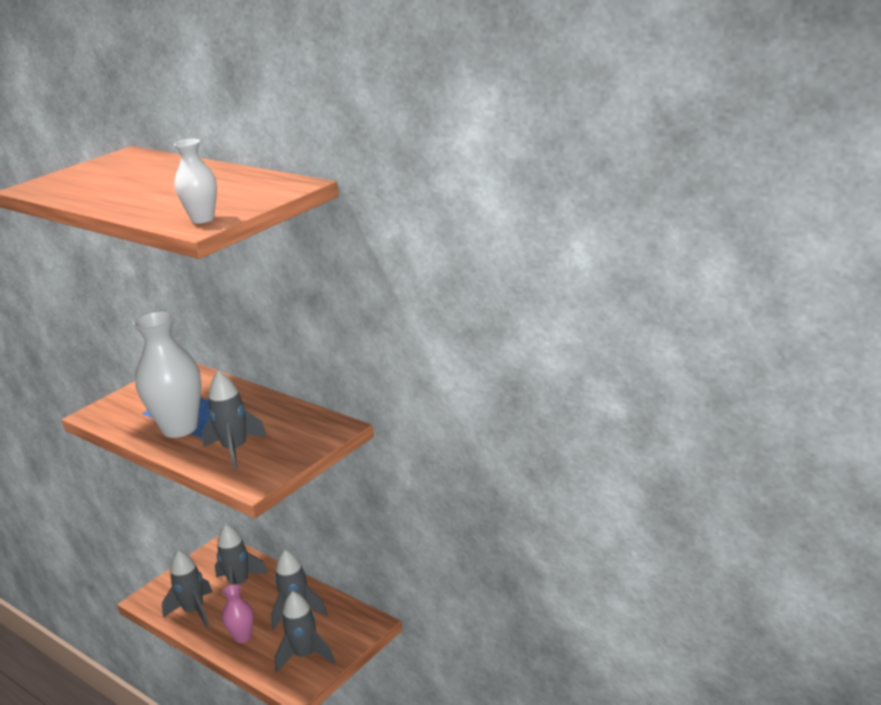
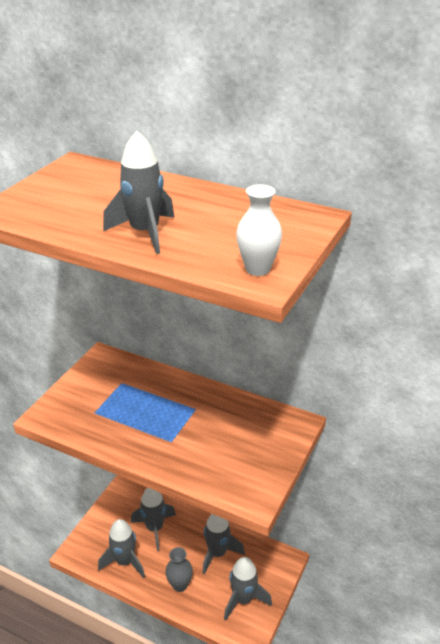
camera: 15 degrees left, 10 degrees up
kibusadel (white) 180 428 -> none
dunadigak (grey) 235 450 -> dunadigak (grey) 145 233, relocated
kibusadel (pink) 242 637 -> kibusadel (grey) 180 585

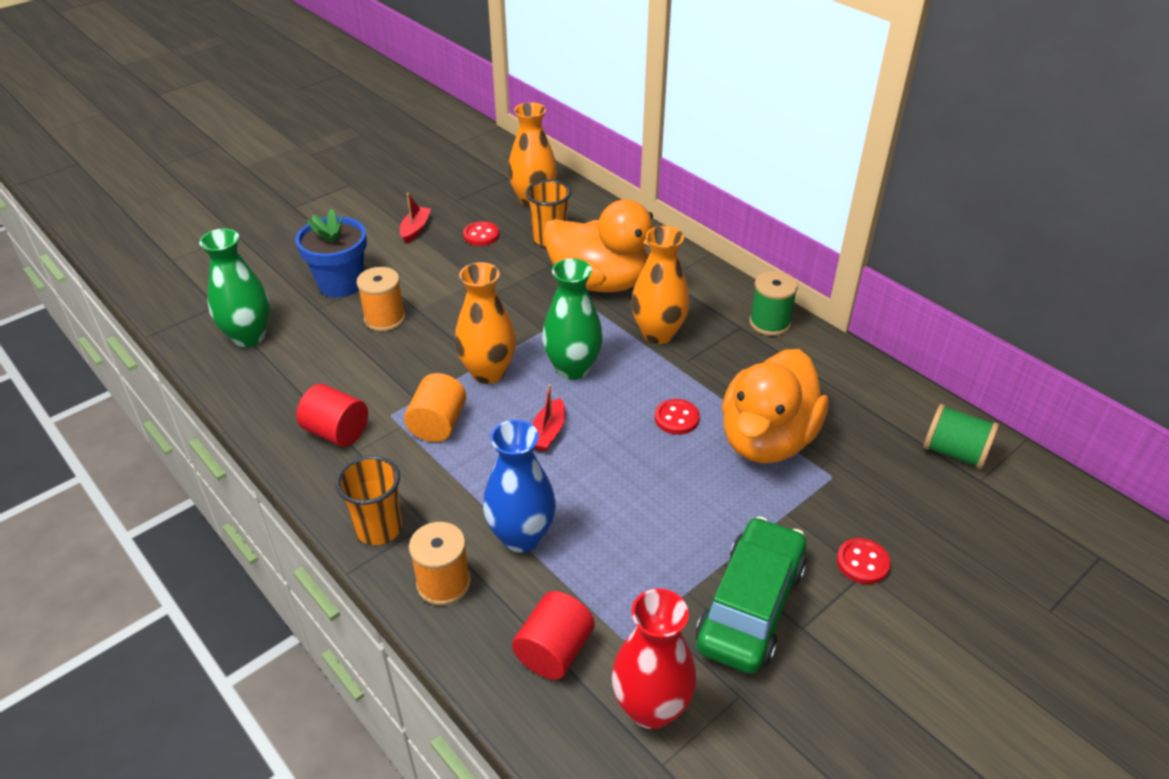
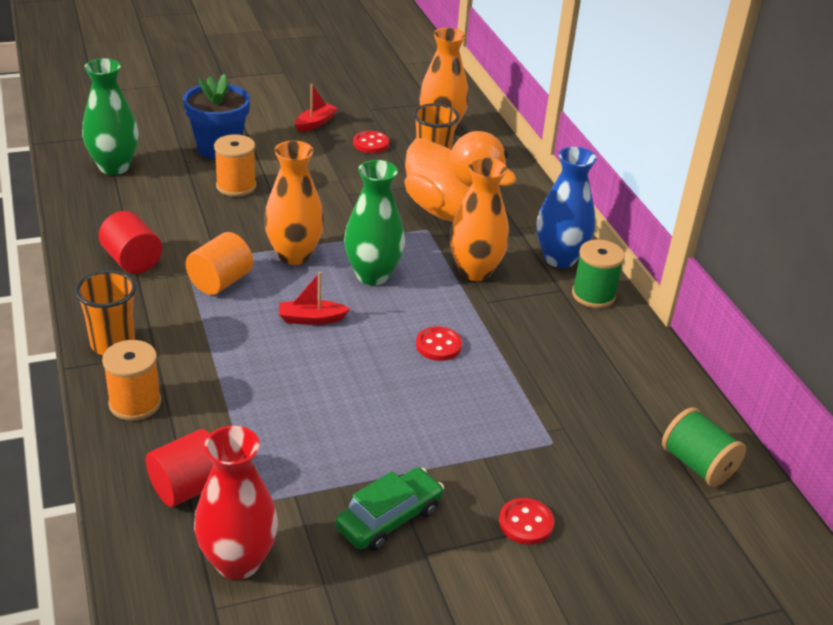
camera: 20 degrees right, 5 degrees down
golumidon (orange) 767 440 -> none
kibusadel (blue) 521 537 -> kibusadel (blue) 559 258, relocated
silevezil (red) 548 432 -> silevezil (red) 311 319, 45 degrees clockwise
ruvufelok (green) 751 606 -> ruvufelok (green) 389 518, x0.65

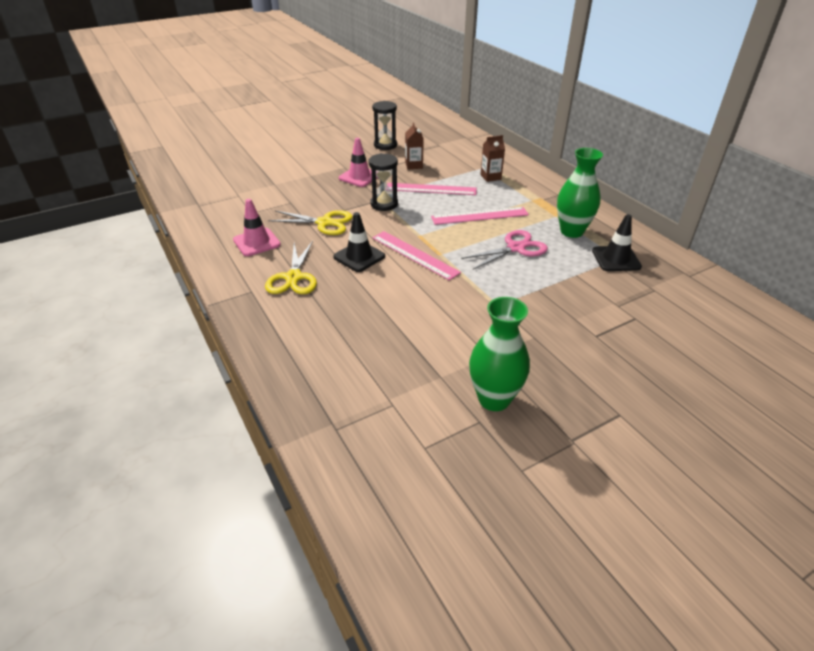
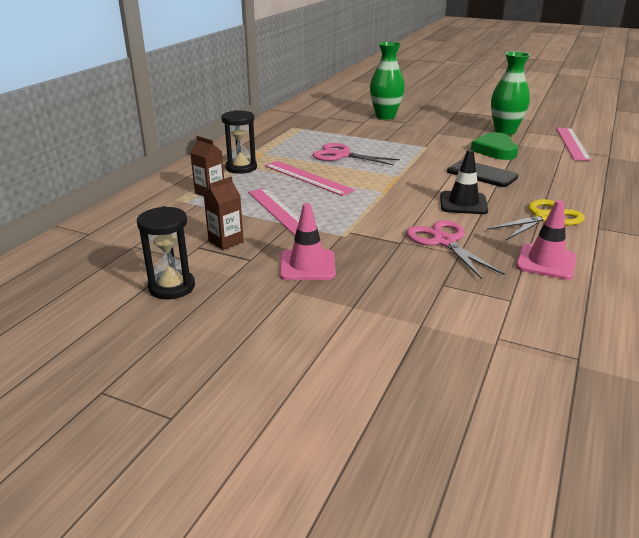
camera: 125 degrees left, 10 degrees down
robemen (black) 616 259 -> none
none -> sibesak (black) 482 174
none -> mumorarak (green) 495 150
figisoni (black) 384 204 -> figisoni (black) 241 168, relocated
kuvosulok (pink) 414 255 -> kuvosulok (pink) 572 143, relocated
kibusadel (green) 571 231 -> kibusadel (green) 385 116, relocated
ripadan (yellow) 324 223 -> ripadan (pink) 444 241

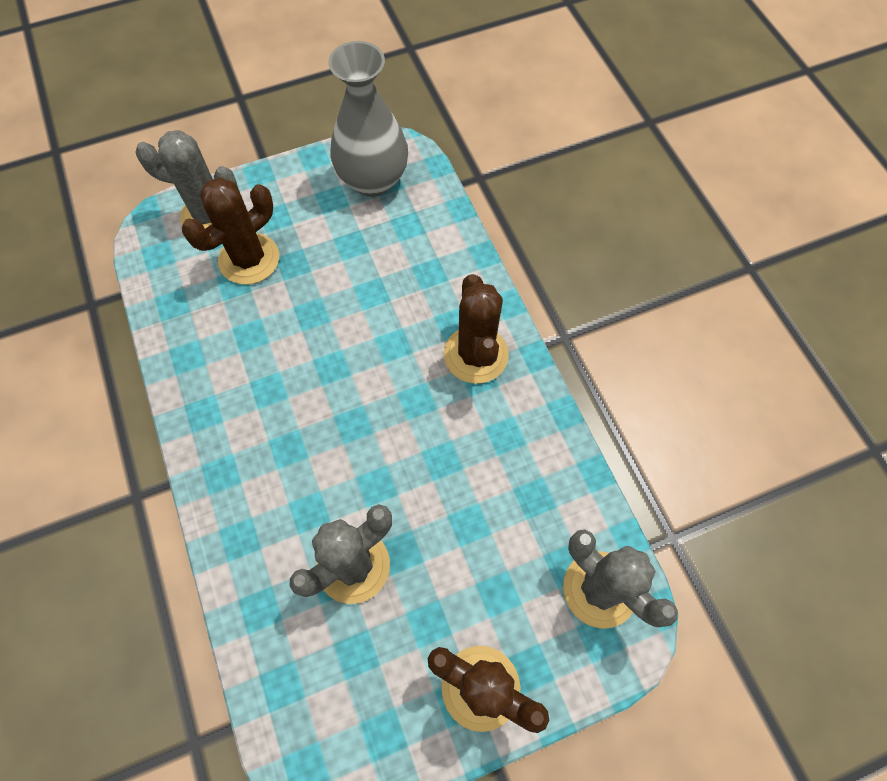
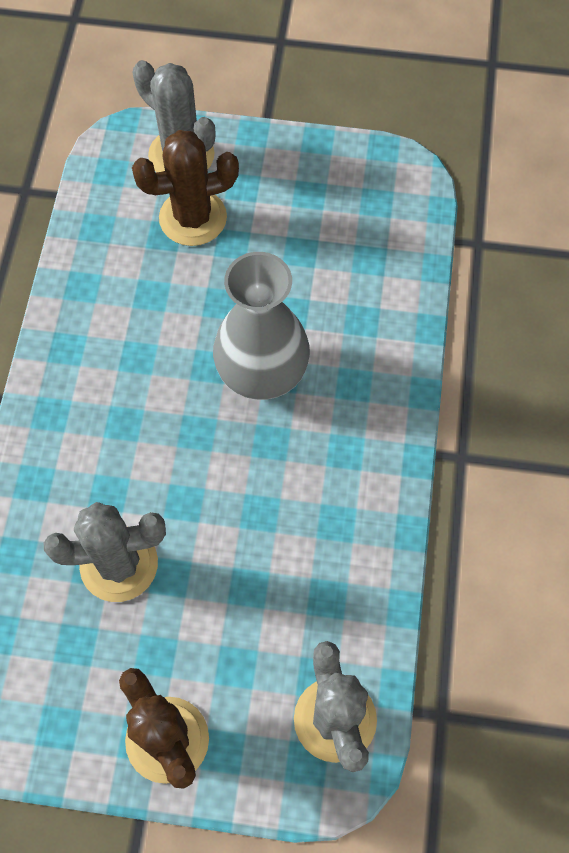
camera: 30 degrees right, 0 degrees up
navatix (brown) 476 355 -> none
kibusadel (grey) 373 180 -> kibusadel (grey) 262 374, relocated

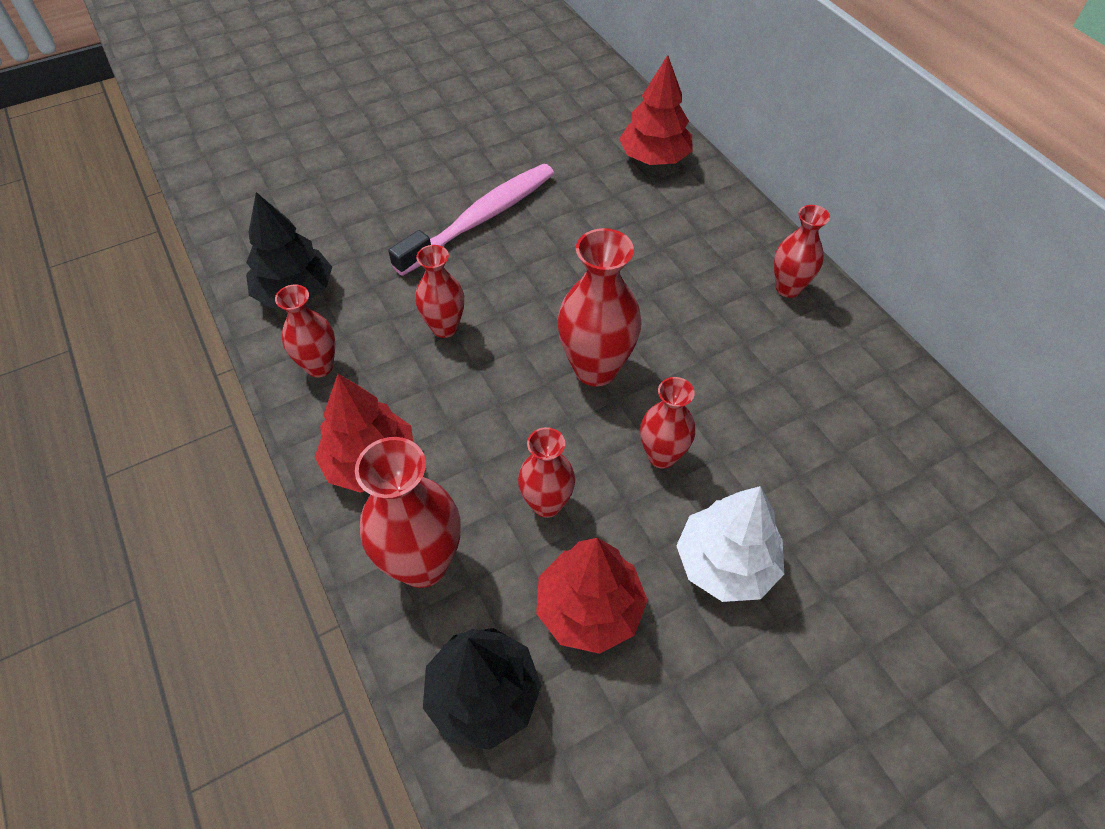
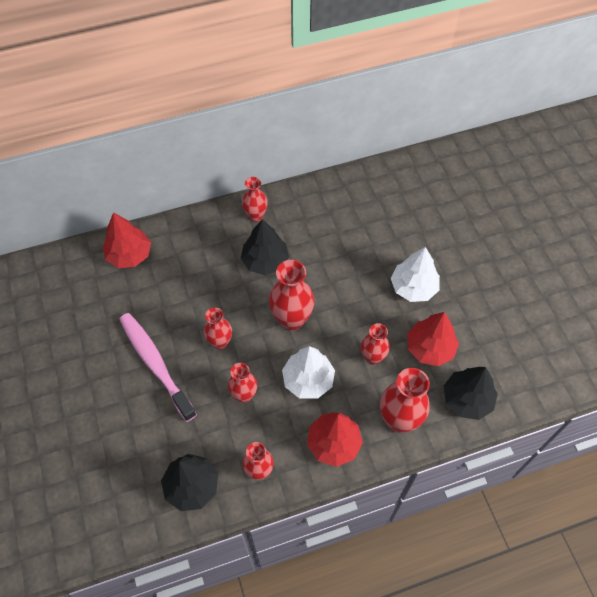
camera: 80 degrees left, 5 degrees up
none -> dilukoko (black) 265 261
none -> dilukoko (white) 308 380
kibusadel (red) 661 456 -> kibusadel (red) 220 342, relocated

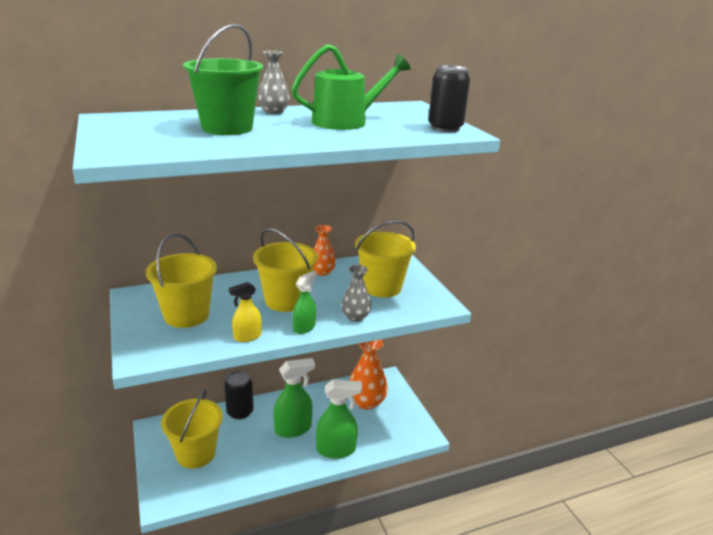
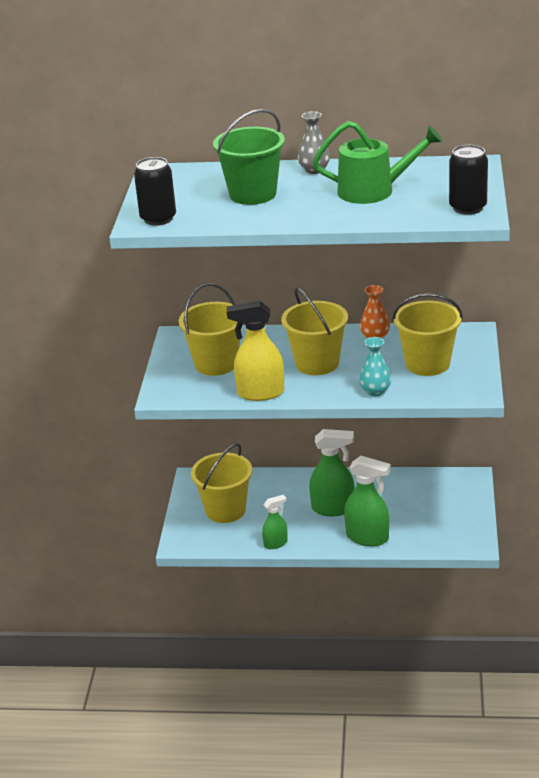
camera: 30 degrees right, 5 degrees up
kibusadel (orange) 366 402 -> none
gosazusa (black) 240 412 -> gosazusa (black) 158 219, relocated
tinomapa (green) 304 327 -> tinomapa (green) 276 543, relocated
kibusadel (grey) 355 317 -> kibusadel (turquoise) 375 391
tinomapa (yellow) 247 337 -> tinomapa (yellow) 260 393, x1.72

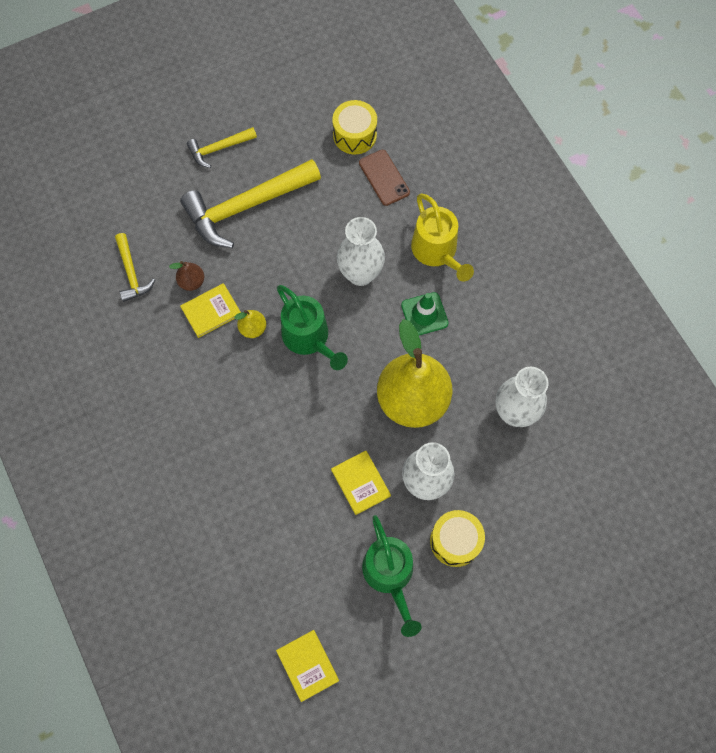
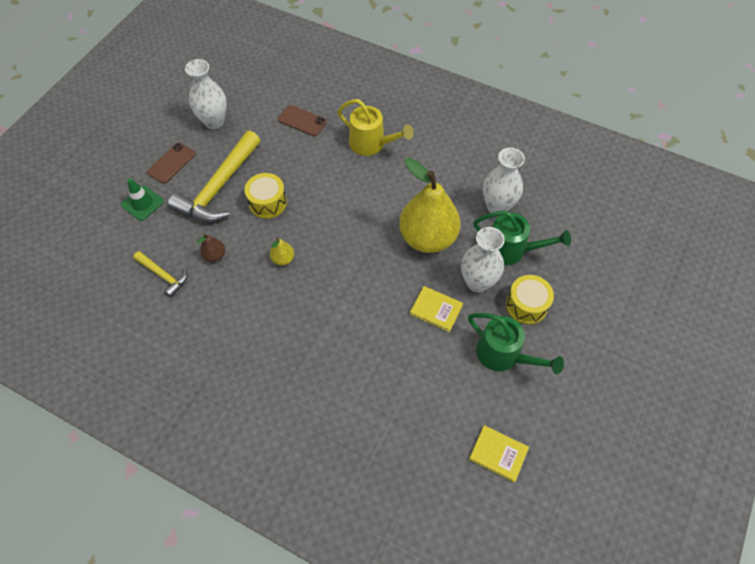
camera: 35 degrees left, 10 degrees down
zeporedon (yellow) 211 311 -> none
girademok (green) 309 339 -> girademok (green) 511 250, relocated
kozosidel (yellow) 354 135 -> kozosidel (yellow) 267 203, relocated
kibusadel (white) 360 274 -> kibusadel (white) 214 121, relocated
robemen (green) 424 314 -> robemen (green) 142 203, relocated
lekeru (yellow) 219 149 -> sibesak (brown) 171 163

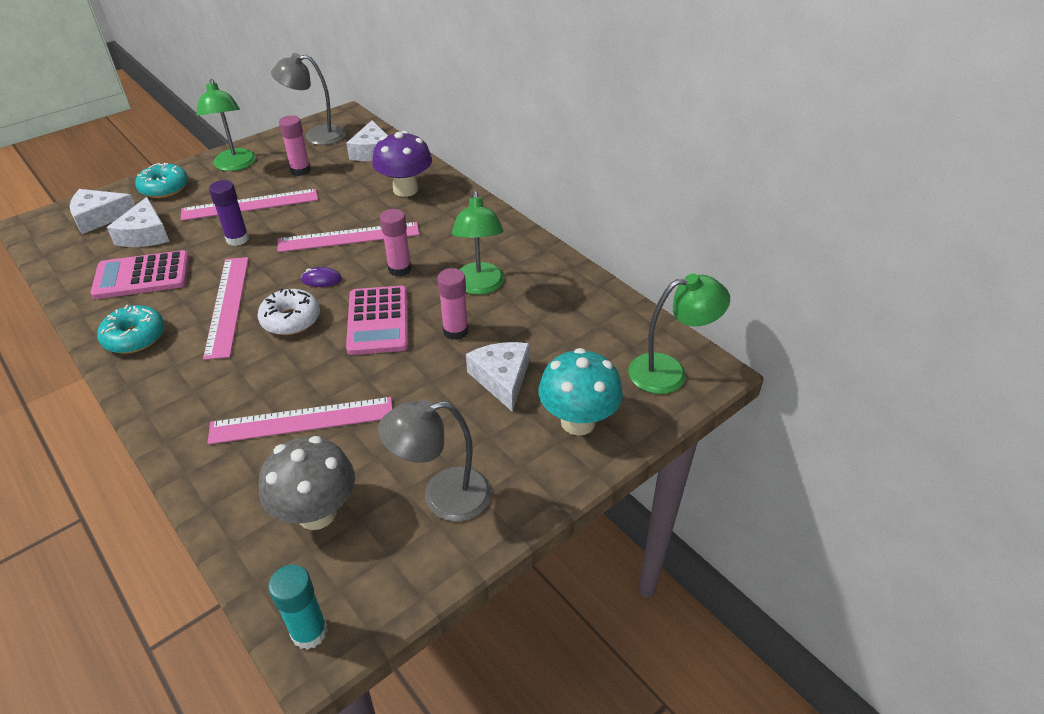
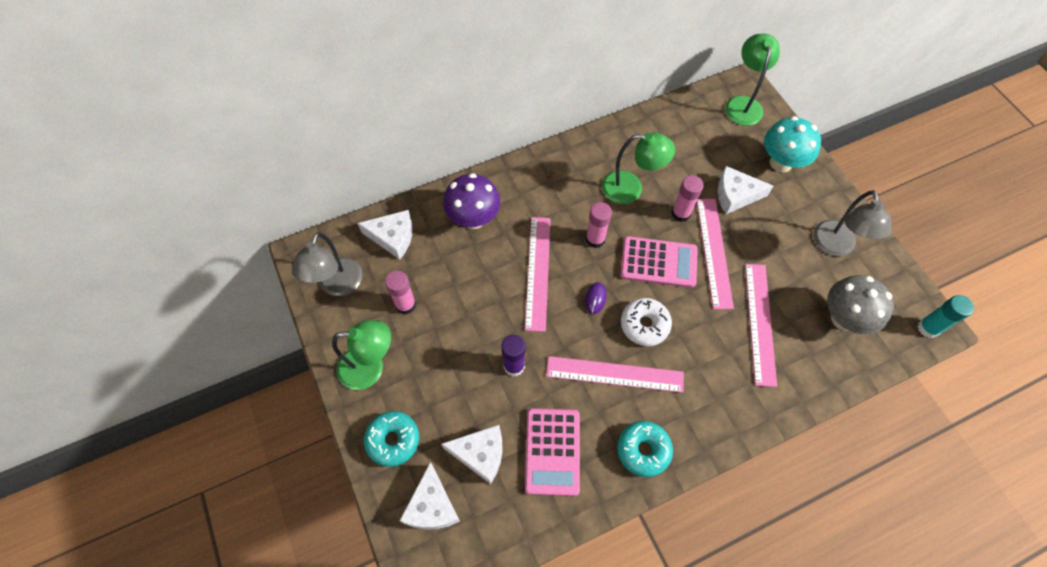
camera: 75 degrees left, 20 degrees up
kuvosulok (pink) 250 205 -> kuvosulok (pink) 714 252, relocated

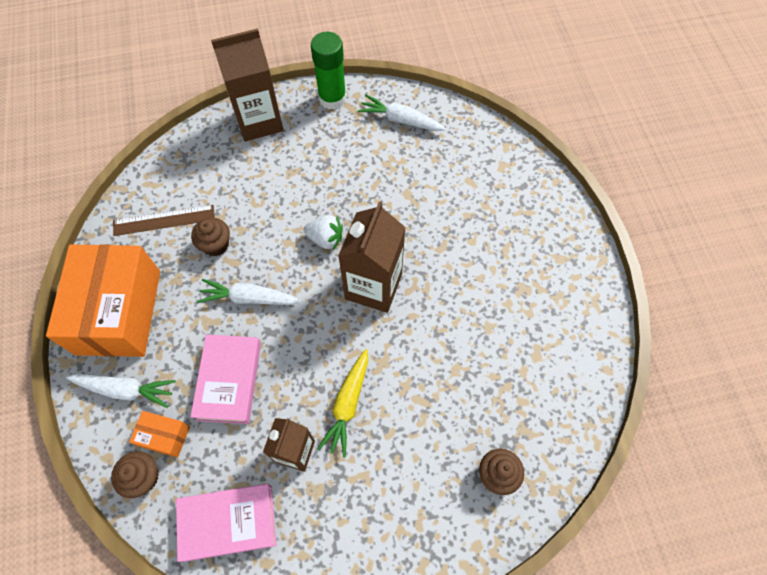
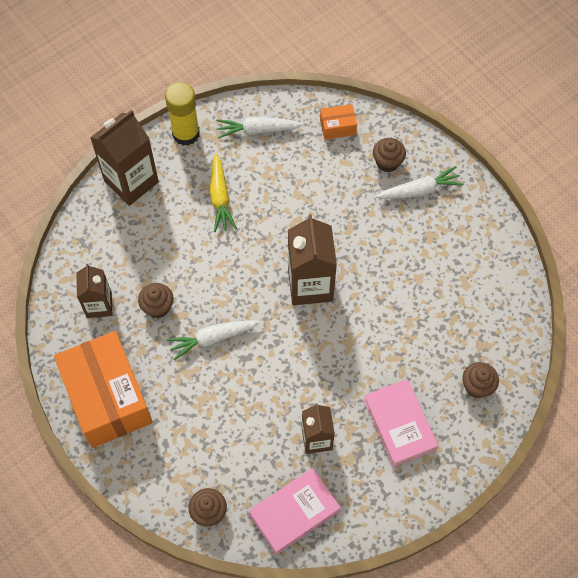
camera: 25 degrees left, 0 degrees up
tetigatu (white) 325 239 -> none
none -> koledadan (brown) 387 162
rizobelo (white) 125 390 -> rizobelo (white) 419 190, relocated
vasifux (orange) 164 436 -> vasifux (orange) 337 127, relocated
zeporedon (pink) 229 381 -> zeporedon (pink) 399 424, relocated
rizobelo (yellow) 347 404 -> rizobelo (yellow) 220 197, relocated
kuvosulok (brown) 164 220 -> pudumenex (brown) 99 305
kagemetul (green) 332 98 -> kagemetul (yellow) 186 134

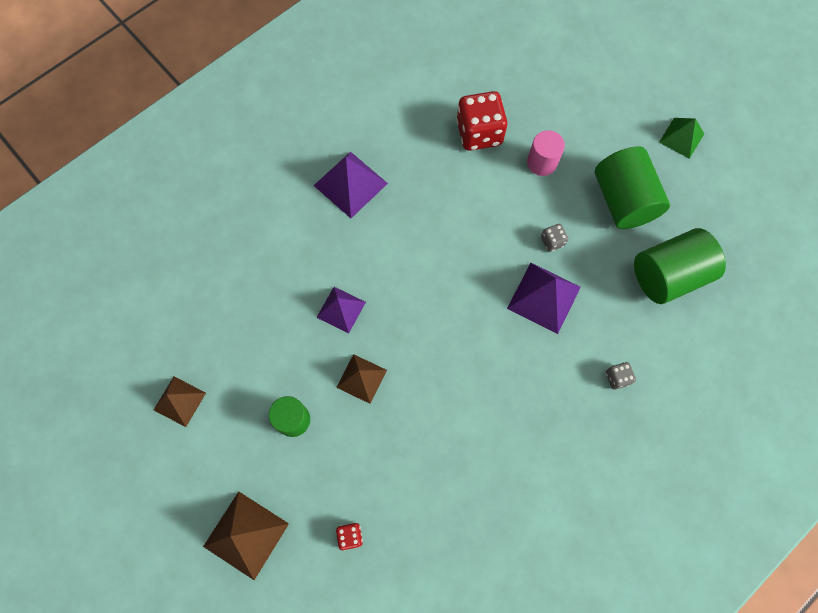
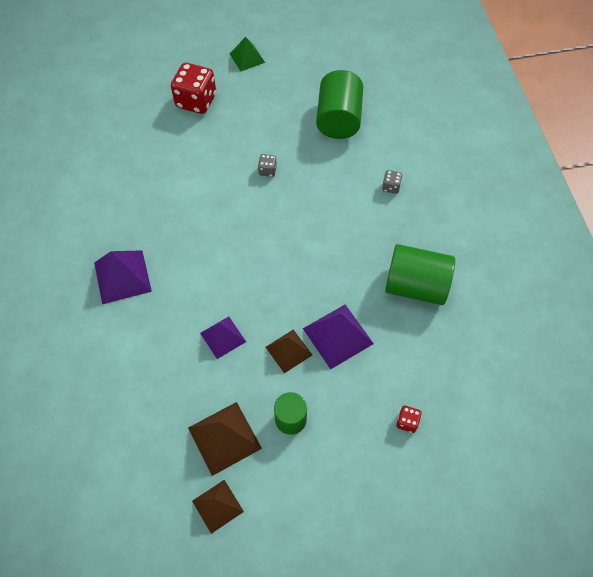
camera: 60 degrees left, 10 degrees down
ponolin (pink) 542 162 -> none
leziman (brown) 246 534 -> leziman (brown) 224 438, relocated
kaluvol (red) 479 133 -> kaluvol (red) 196 101, relocated
leziman (purple) 543 297 -> leziman (purple) 338 336, relocated
ponolin (green) 623 200 -> ponolin (green) 415 286, relocated

